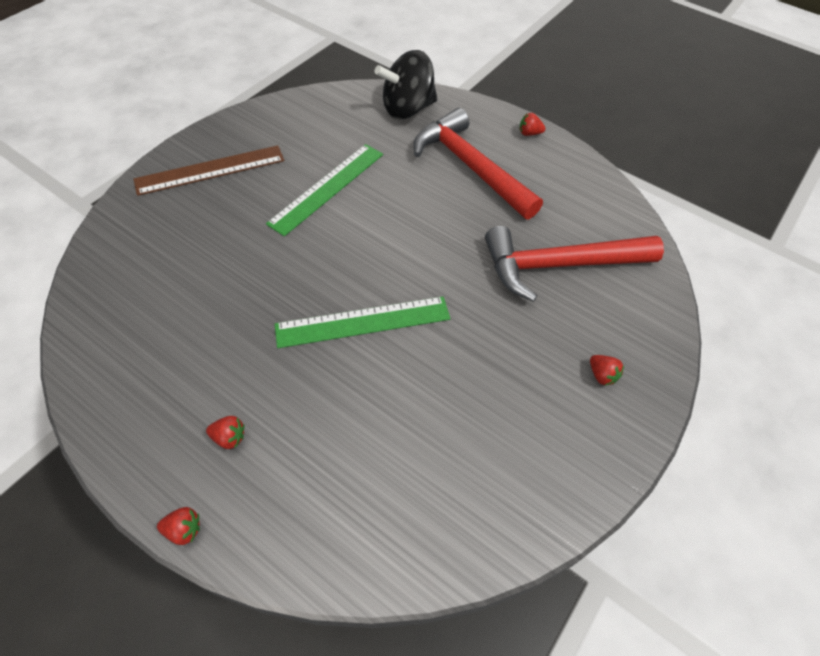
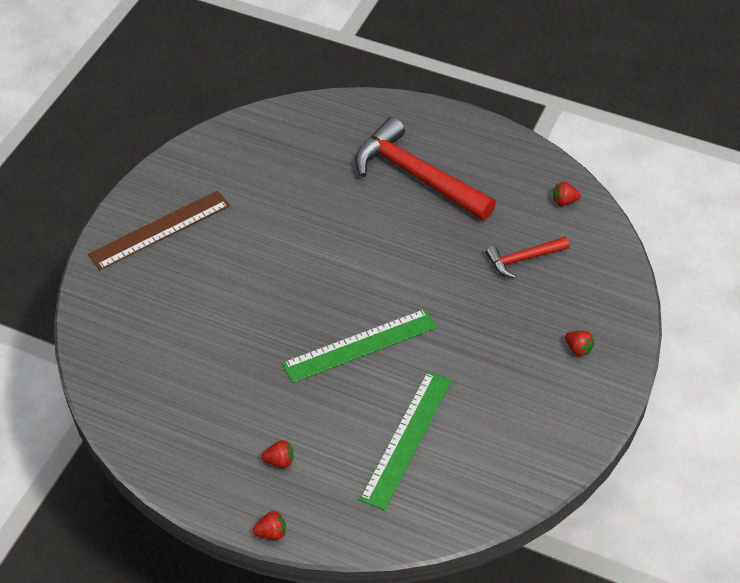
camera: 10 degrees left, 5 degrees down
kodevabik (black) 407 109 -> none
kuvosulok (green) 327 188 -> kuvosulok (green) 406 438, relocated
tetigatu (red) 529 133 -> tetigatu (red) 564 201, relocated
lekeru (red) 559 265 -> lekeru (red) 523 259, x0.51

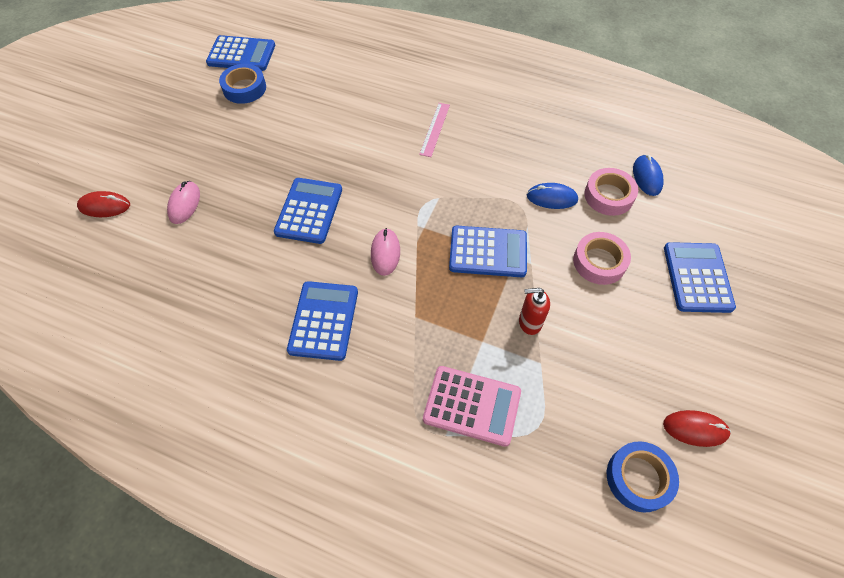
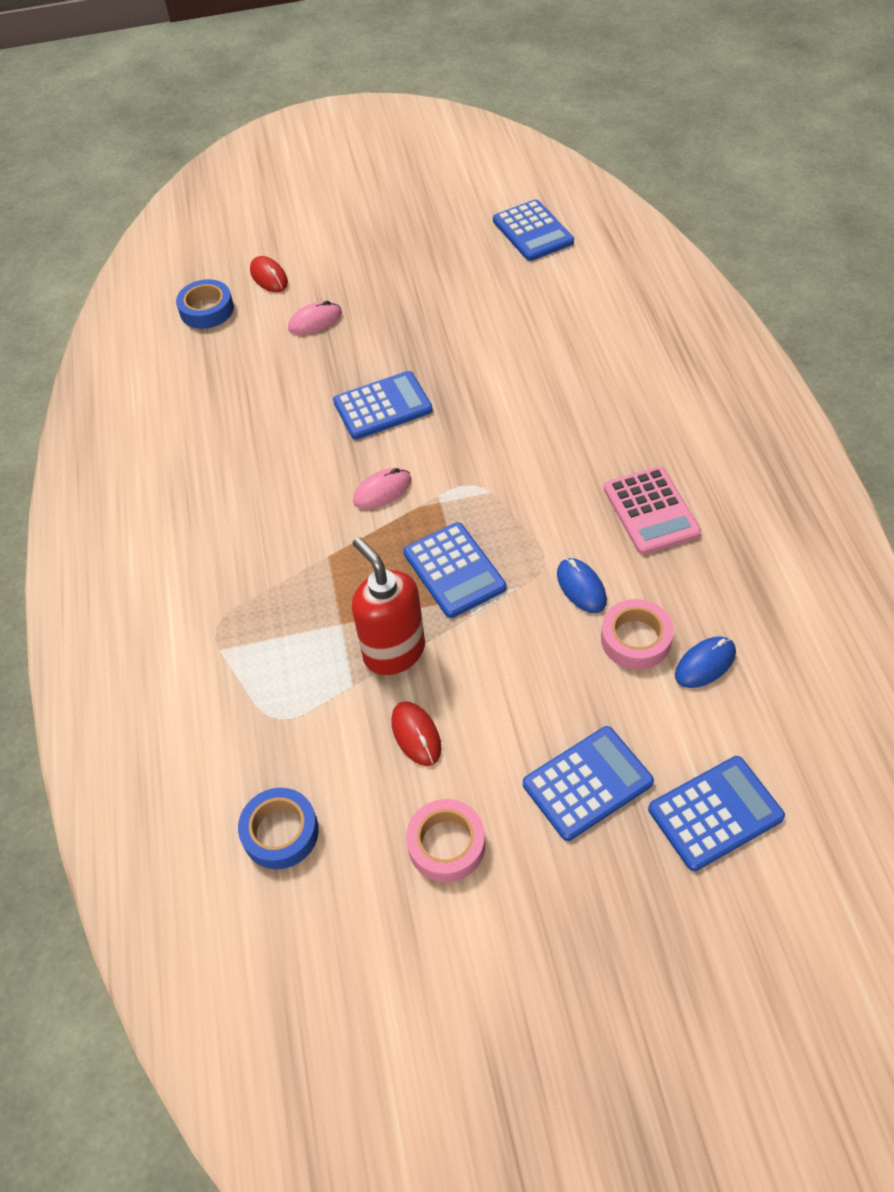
camera: 60 degrees right, 5 degrees down
kuvosulok (pink) 434 129 -> none
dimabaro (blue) 244 88 -> dimabaro (blue) 207 310, relocated
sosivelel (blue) 324 320 -> sosivelel (blue) 715 813, relocated
sosivelel (pink) 472 406 -> sosivelel (pink) 650 511, relocated
dimabaro (pink) 599 262 -> dimabaro (pink) 446 844, relocated
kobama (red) 695 429 -> kobama (red) 416 735, relocated
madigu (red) 529 322 -> madigu (red) 394 651, x1.82

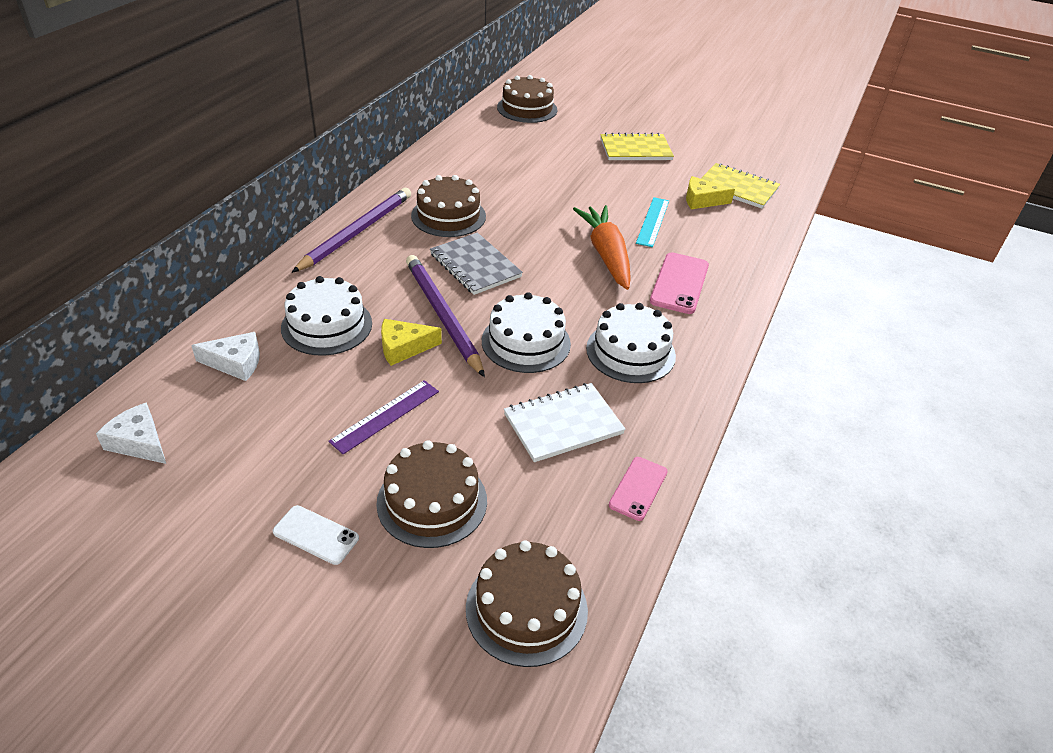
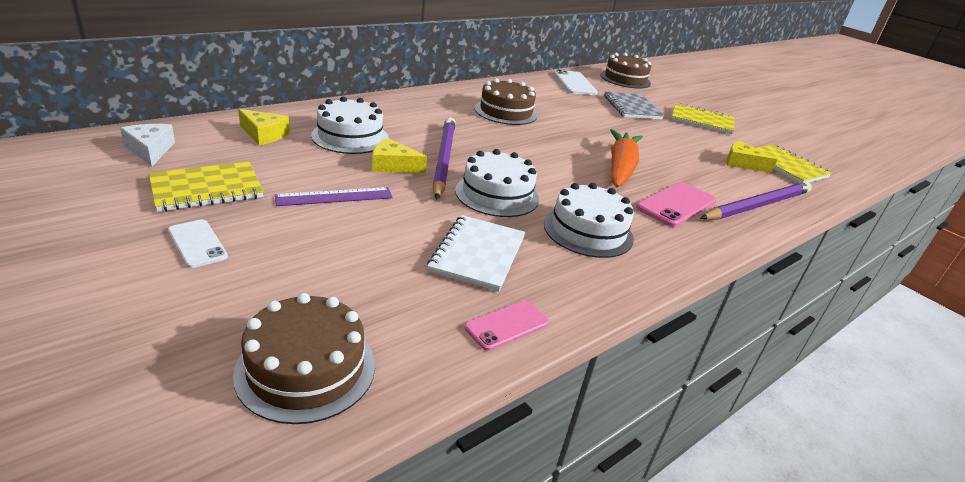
camera: 25 degrees right, 10 degrees down
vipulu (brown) 432 501 -> none
kuvosulok (turquoise) 653 221 -> none
none -> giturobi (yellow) 207 189
none -> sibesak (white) 574 83
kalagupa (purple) 356 232 -> kalagupa (purple) 757 205, relocated
giturobi (grey) 475 265 -> giturobi (grey) 632 107, relocated
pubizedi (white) 235 363 -> pubizedi (yellow) 264 134
giturobi (white) 563 424 -> giturobi (white) 478 254, 75 degrees counterclockwise

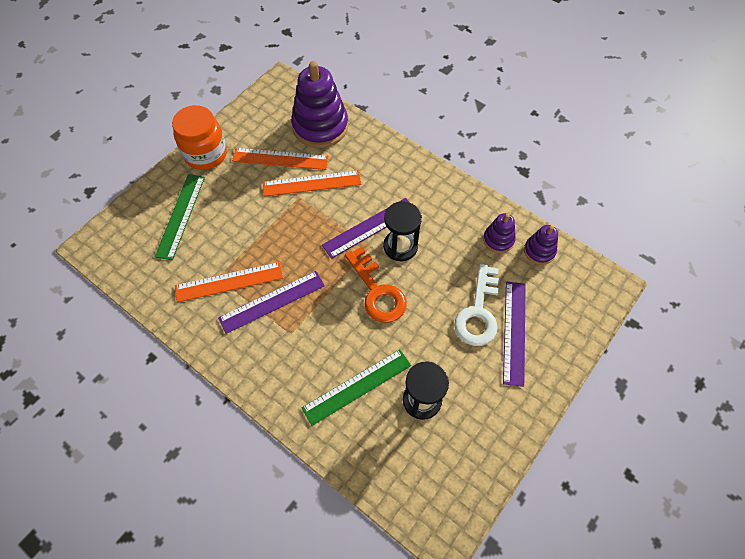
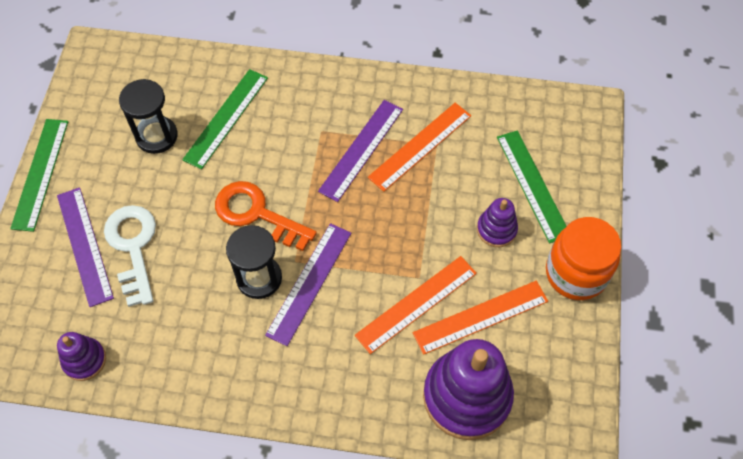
camera: 150 degrees right, 0 degrees up
none -> kuvosulok (green) 40 173
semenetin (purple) 498 240 -> semenetin (purple) 496 229, relocated

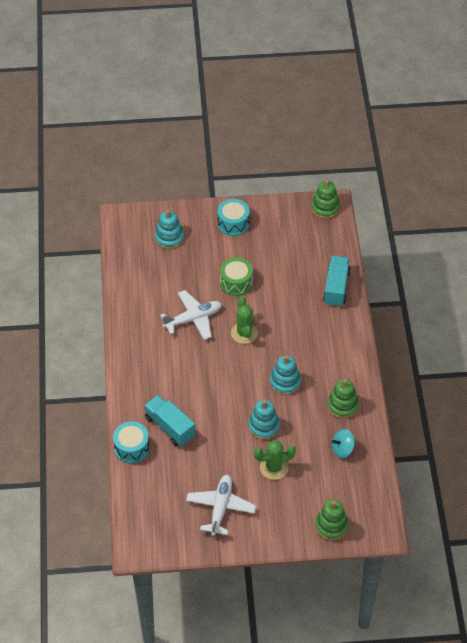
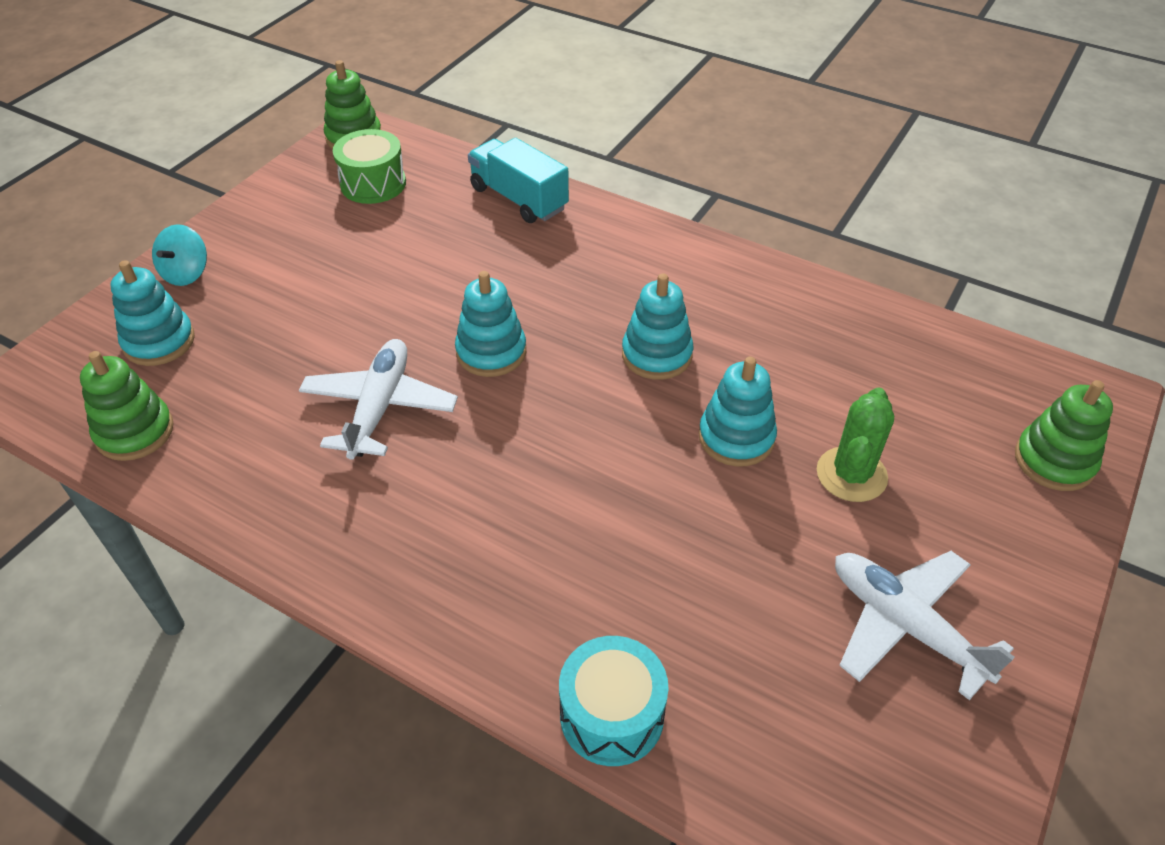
camera: 55 degrees left, 5 degrees down
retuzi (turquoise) 170 427 -> none
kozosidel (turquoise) 233 223 -> none
kozosidel (green) 236 283 -> kozosidel (green) 373 184, relocated
semenetin (green) 342 406 -> semenetin (green) 135 432, relocated
kodevabik (turquoise) 342 449 -> kodevabik (turquoise) 186 273, relocated
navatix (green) 244 333 -> semenetin (turquoise) 491 352

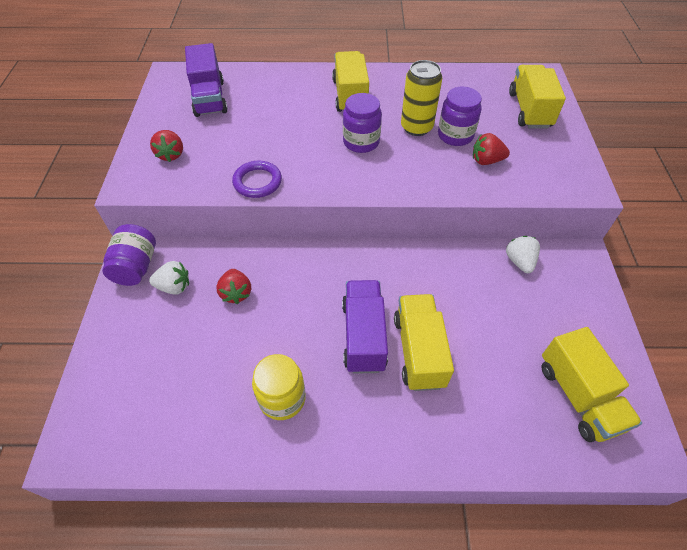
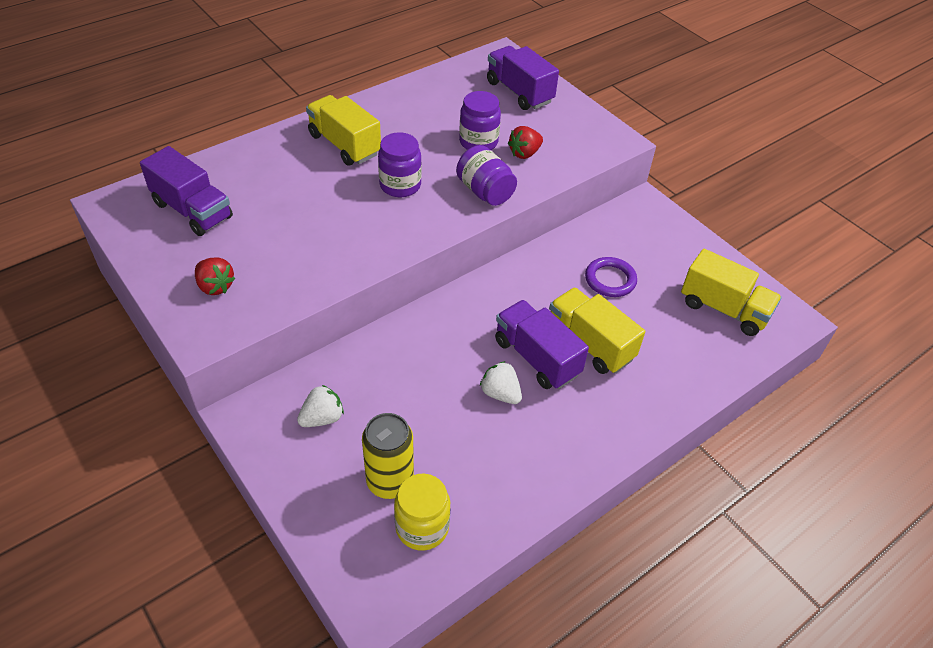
camera: 40 degrees left, 5 degrees down
tetigatu (red) 236 293 -> none
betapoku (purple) 136 266 -> betapoku (purple) 485 191, relocated
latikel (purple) 257 182 -> latikel (purple) 610 280, relocated
betapoku (yellow) 282 398 -> betapoku (yellow) 422 527, relocated
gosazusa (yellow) 416 127 -> gosazusa (yellow) 390 481, relocated
tetigatu (white) 519 261 -> tetigatu (white) 500 393, relocated
retuzi (yellow) 529 110 -> retuzi (purple) 519 92

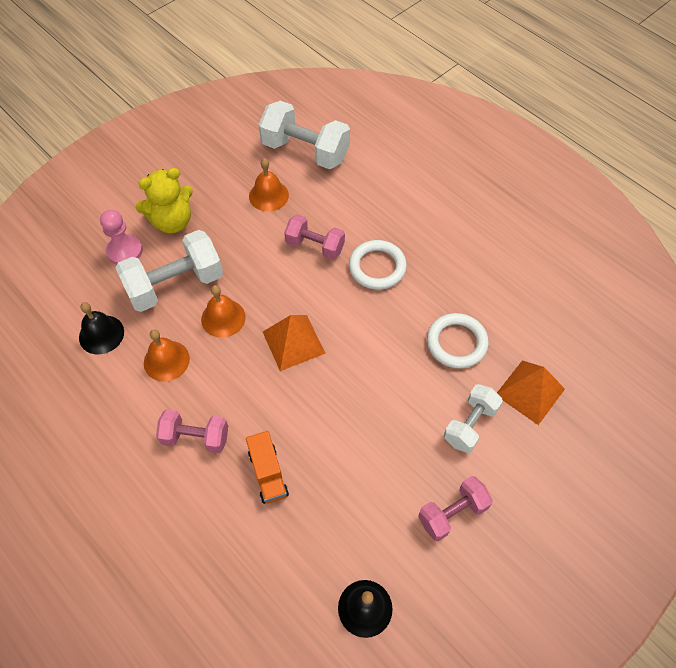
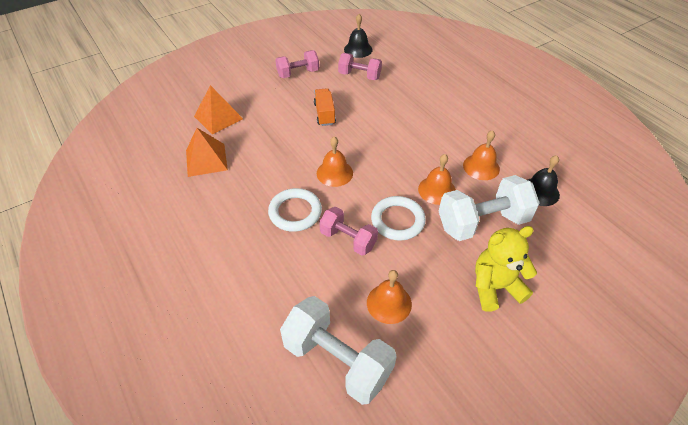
camera: 170 degrees left, 10 degrees down
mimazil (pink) 125 251 -> none
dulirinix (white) 470 425 -> none
none -> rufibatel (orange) 334 173
dulirinix (pink) 195 437 -> dulirinix (pink) 359 76, relocated
retuzi (orange) 268 473 -> retuzi (orange) 324 114, relocated
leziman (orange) 293 342 -> leziman (orange) 206 160, relocated
latikel (white) 456 343 -> latikel (white) 397 220, relocated

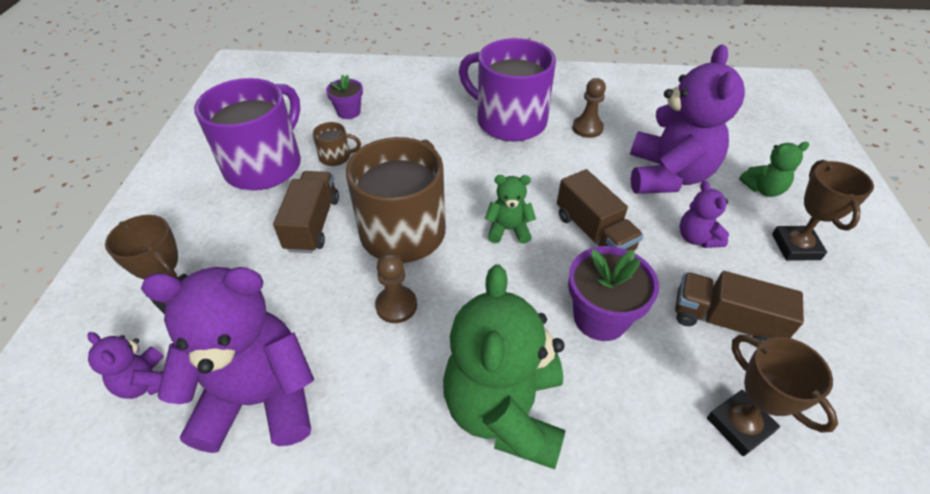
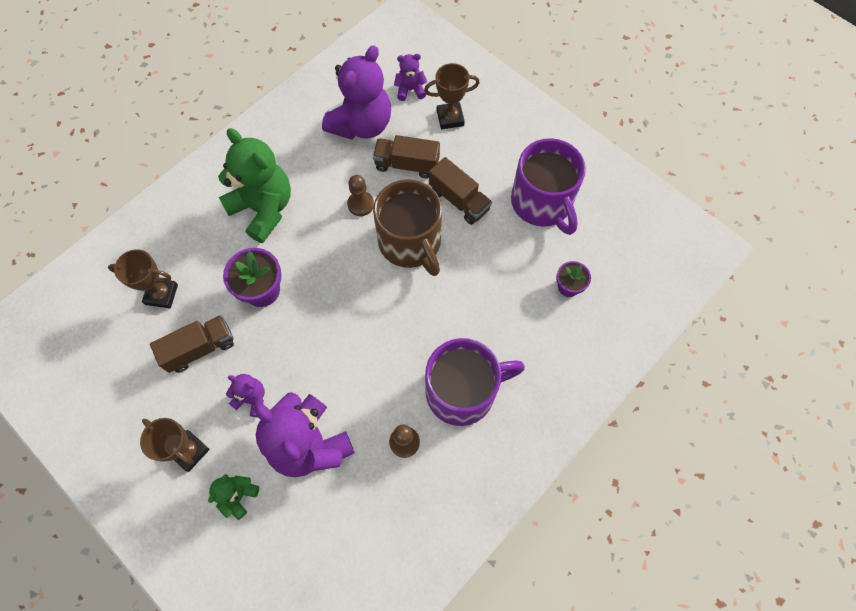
camera: 130 degrees right, 20 degrees up
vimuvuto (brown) 336 157 -> none
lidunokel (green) 508 230 -> none
retuzi (brown) 593 233 -> retuzi (brown) 407 164, relocated

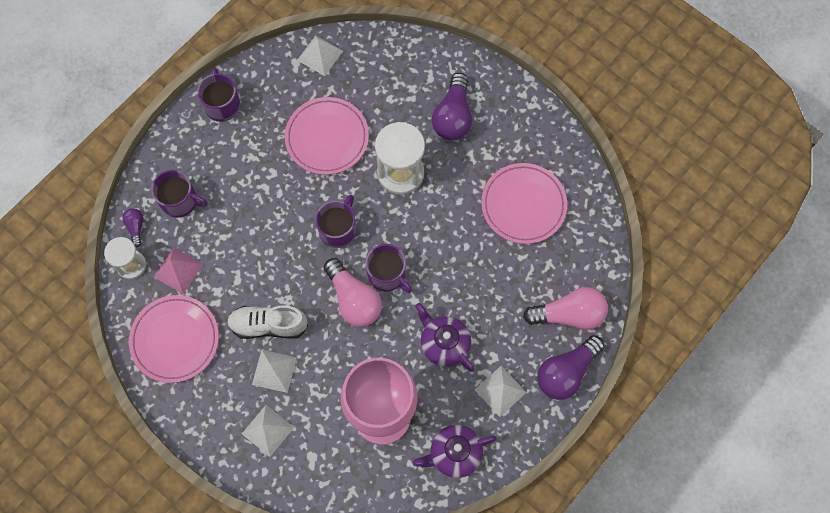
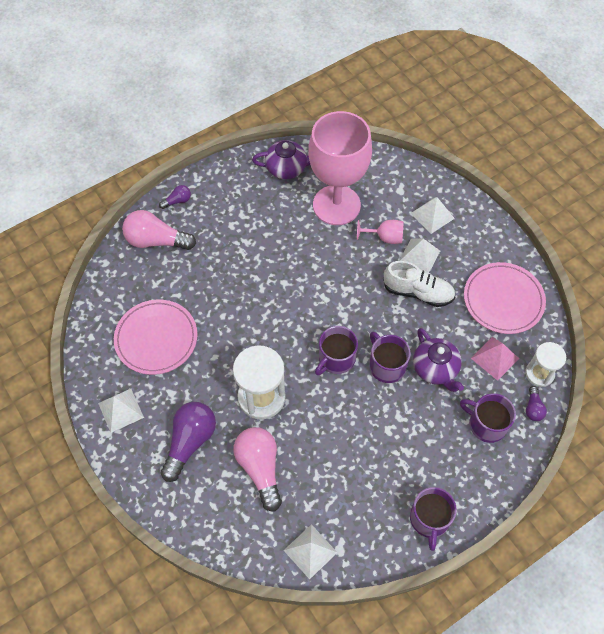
camera: 165 degrees left, 10 degrees down
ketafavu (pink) 327 138 -> none
none -> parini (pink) 385 237
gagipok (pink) 354 299 -> gagipok (pink) 260 468, relocated
vimuvuto (purple) 387 274 -> vimuvuto (purple) 386 365, relocated
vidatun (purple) 444 344 -> vidatun (purple) 435 369, relocated
leziman (white) 500 391 -> leziman (white) 121 410, relocated
gagipok (purple) 566 372 -> gagipok (purple) 177 201, x0.48

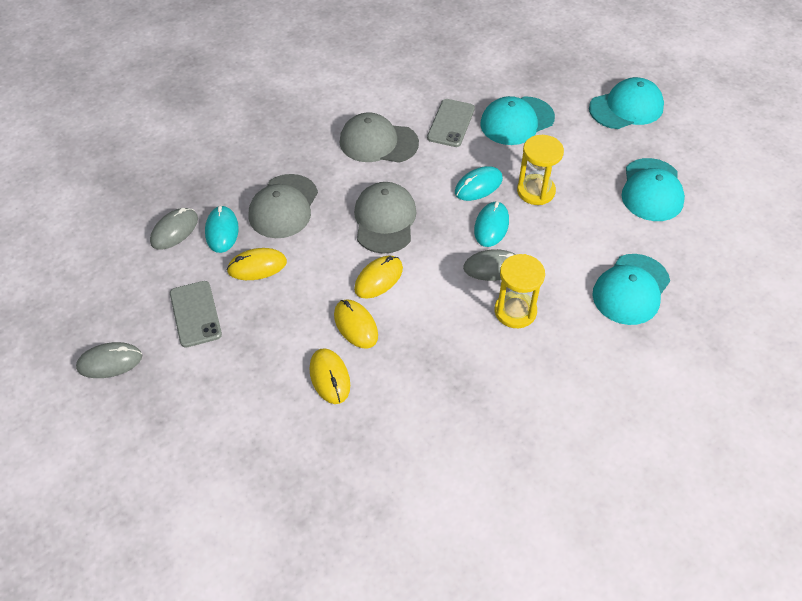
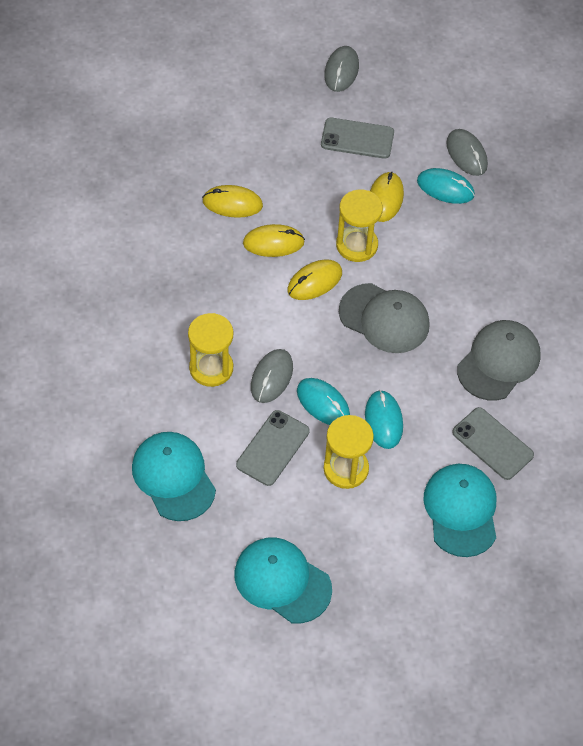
camera: 115 degrees right, 5 degrees up
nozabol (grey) 283 206 -> none
nozabol (turquoise) 626 108 -> none
none -> sibesak (grey) 273 448
none -> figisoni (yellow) 357 245
kobama (yellow) 378 279 -> kobama (yellow) 314 282, 75 degrees clockwise

